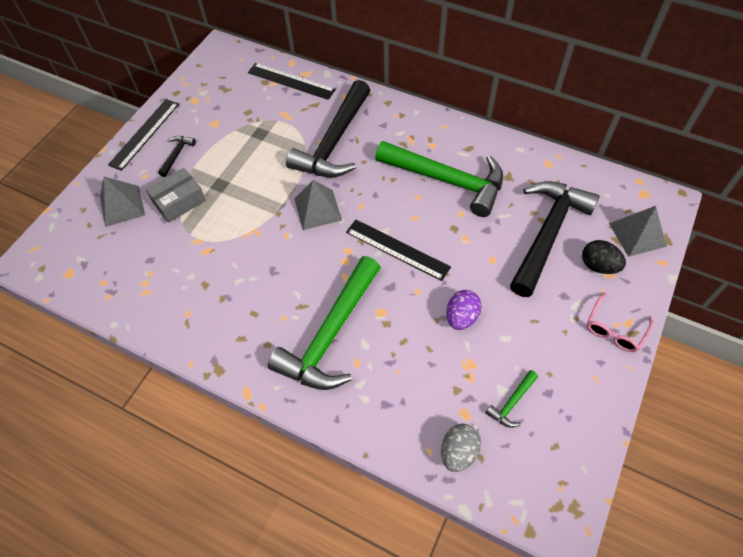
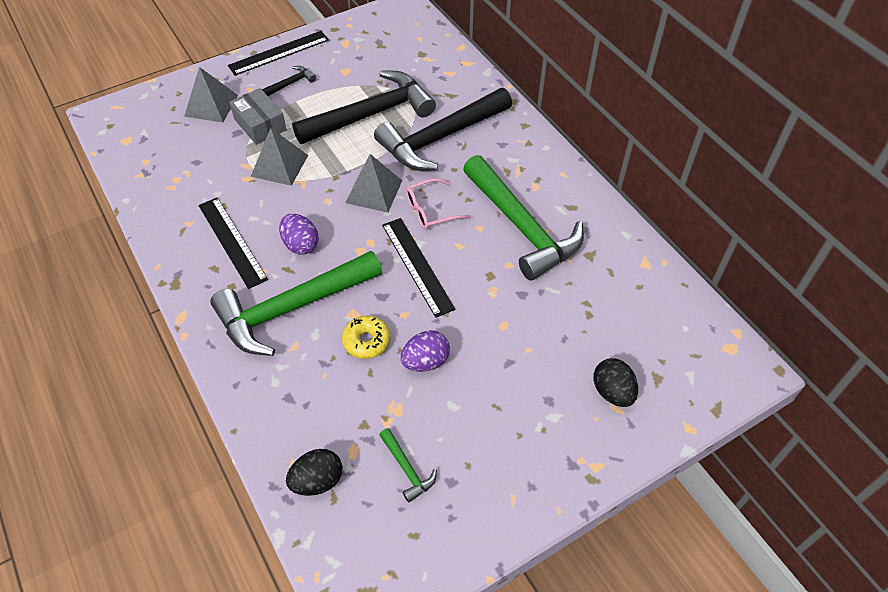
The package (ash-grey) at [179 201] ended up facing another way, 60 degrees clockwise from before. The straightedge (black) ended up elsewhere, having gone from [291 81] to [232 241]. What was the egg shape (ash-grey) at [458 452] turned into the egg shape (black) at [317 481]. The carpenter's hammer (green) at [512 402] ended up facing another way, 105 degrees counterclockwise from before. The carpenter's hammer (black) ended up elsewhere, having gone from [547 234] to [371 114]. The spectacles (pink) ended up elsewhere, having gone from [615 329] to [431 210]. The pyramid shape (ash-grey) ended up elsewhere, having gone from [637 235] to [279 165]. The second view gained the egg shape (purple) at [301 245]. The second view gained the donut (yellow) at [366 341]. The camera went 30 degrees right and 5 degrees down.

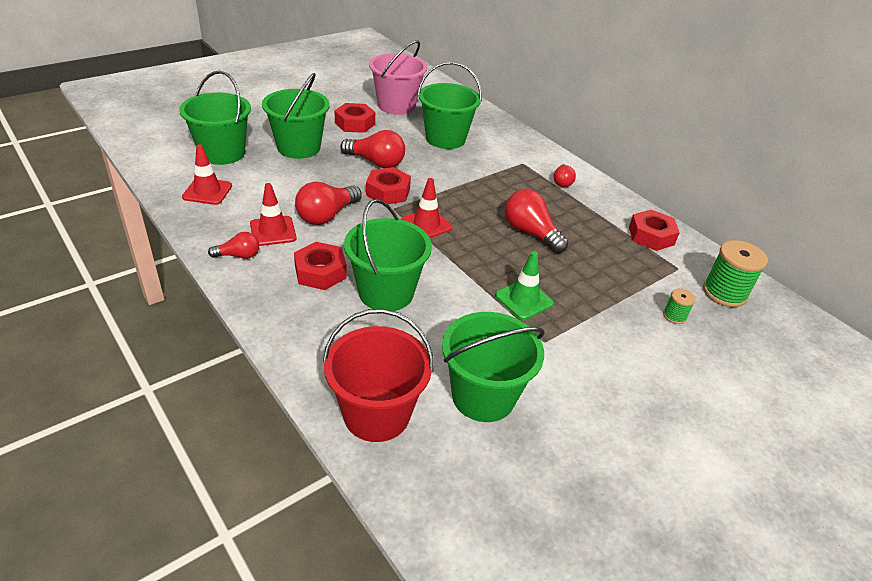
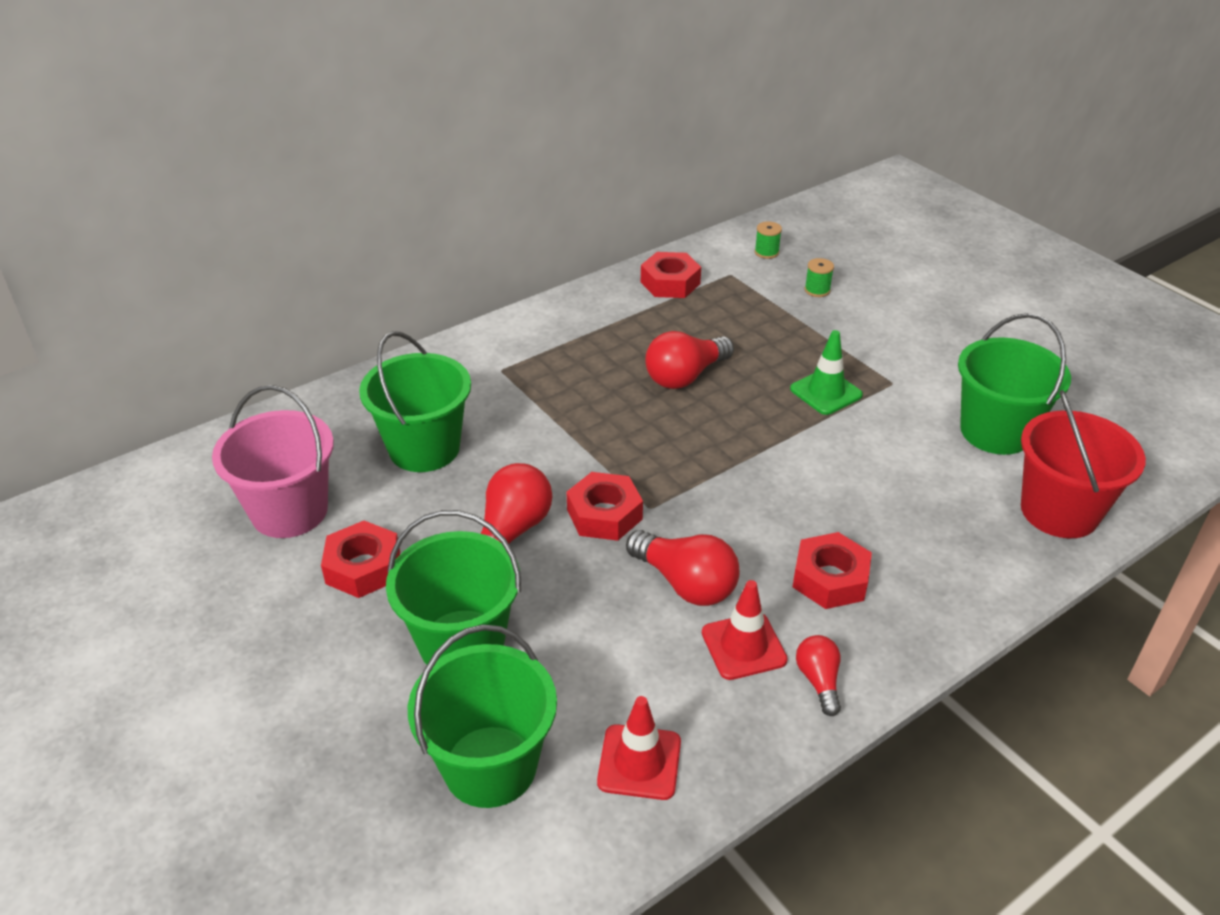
The second view lost the sand bucket (green) at [386 292]. The second view lost the traffic cone (crimson) at [426 224]. The second view lost the light bulb (crimson) at [562 182]. The size of the spool (green) at [724 293] changed by a factor of 0.51. The camera went 85 degrees left and 0 degrees up.

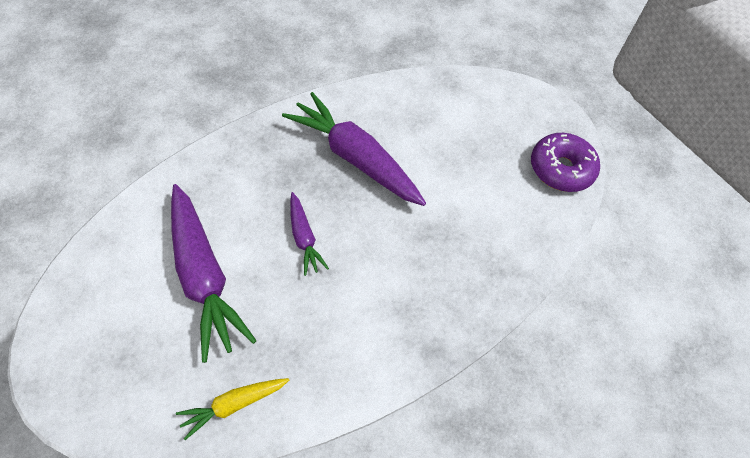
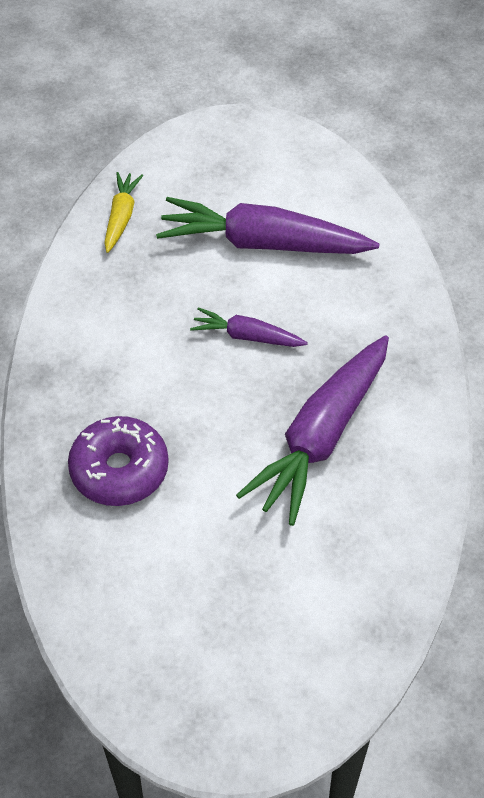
The root vegetable (purple) at [355 158] ended up facing another way, 135 degrees clockwise from before. The donut (purple) ended up elsewhere, having gone from [561 169] to [119 470]. The camera went 130 degrees right and 5 degrees down.

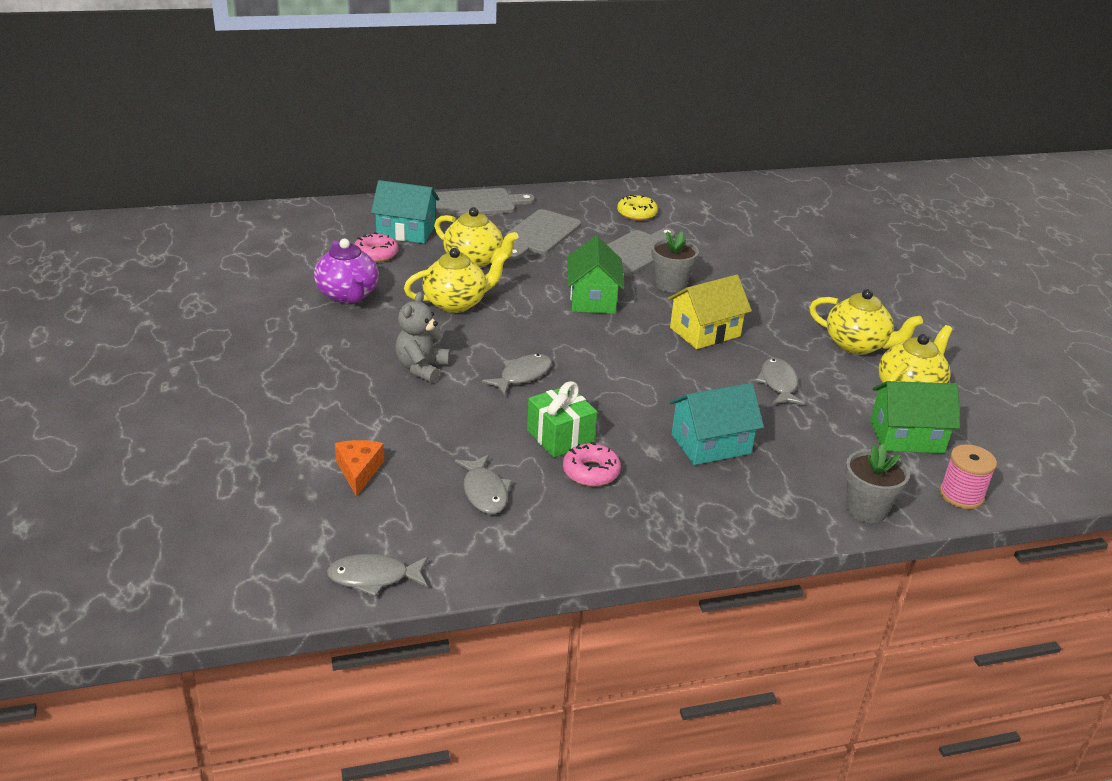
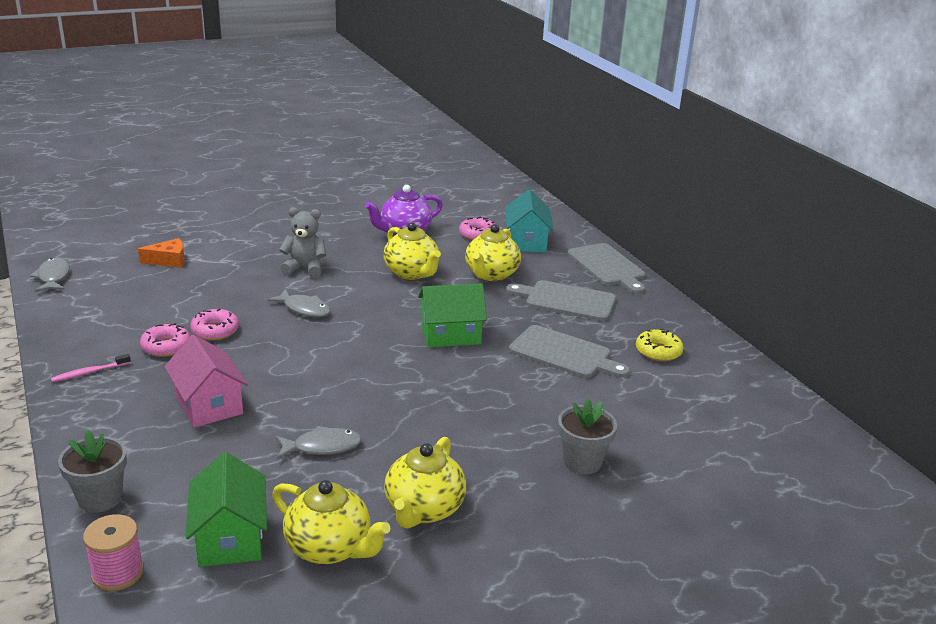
The second view lost the fish (ash-grey) at [484 492]. Where the present (green) stood at [560 437], the donut (pink) came to stand at [215 331]. The flower pot (ash-grey) ended up elsewhere, having gone from [670 284] to [582 462]. The second view lost the house (yellow) at [705 332]. What was the house (aqua) at [711 444] turned into the house (pink) at [209 405]. The second view gained the tooth brush (pink) at [89 372]. The camera went 80 degrees right and 5 degrees down.

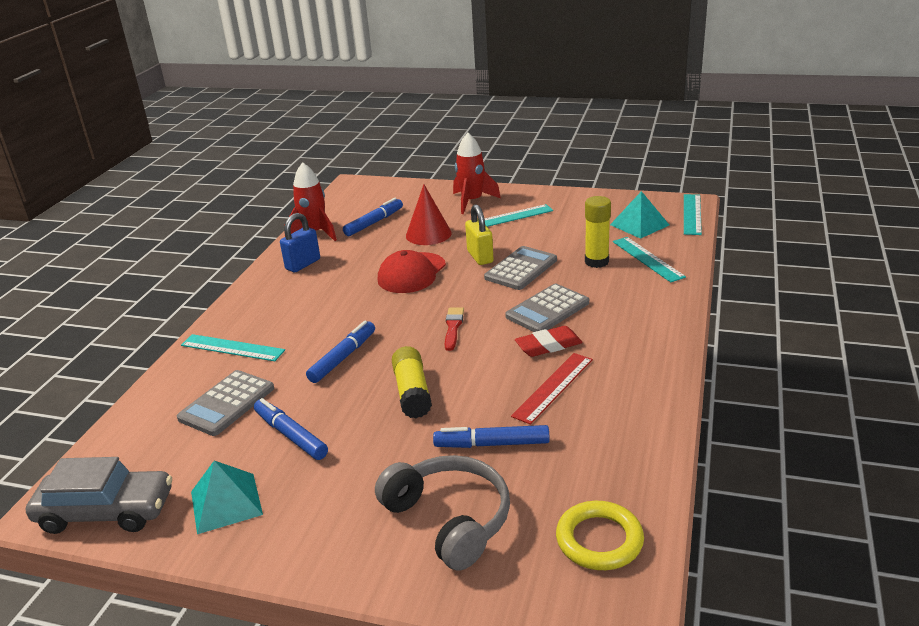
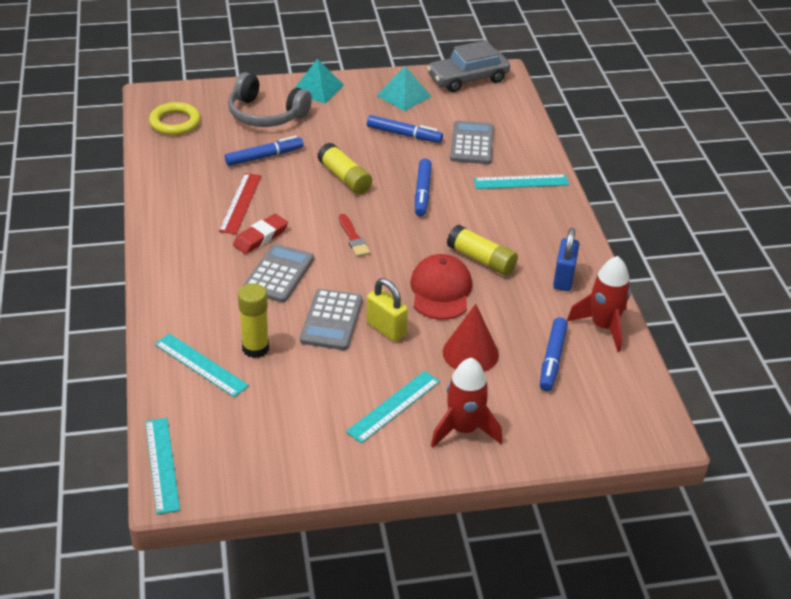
The pyramid shape (aqua) ended up elsewhere, having gone from [639 225] to [317 88]. The second view gained the stick of glue (yellow) at [481 260]. The camera went 150 degrees right and 10 degrees up.

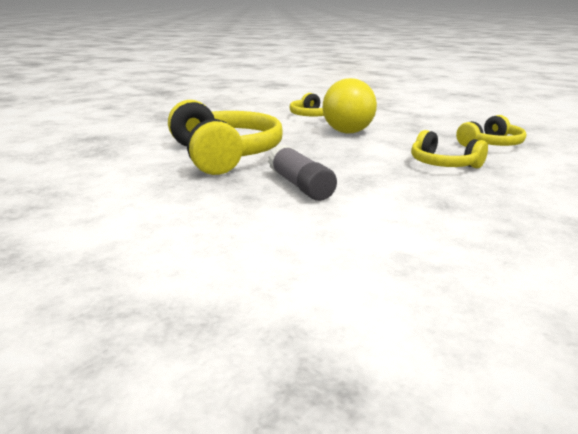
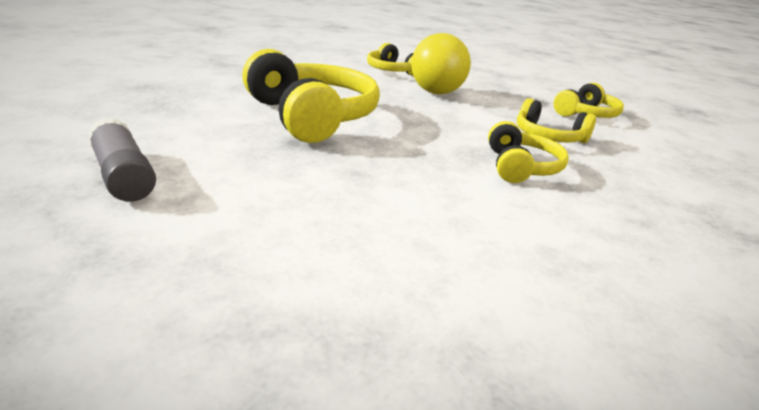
The stick of glue (ash-grey) ended up elsewhere, having gone from [300 186] to [123 176]. The second view gained the headphones (yellow) at [520 167]. The camera went 10 degrees left and 5 degrees up.

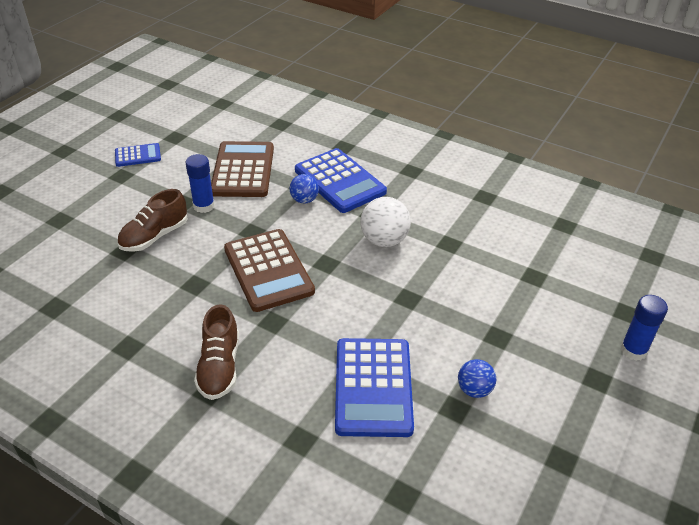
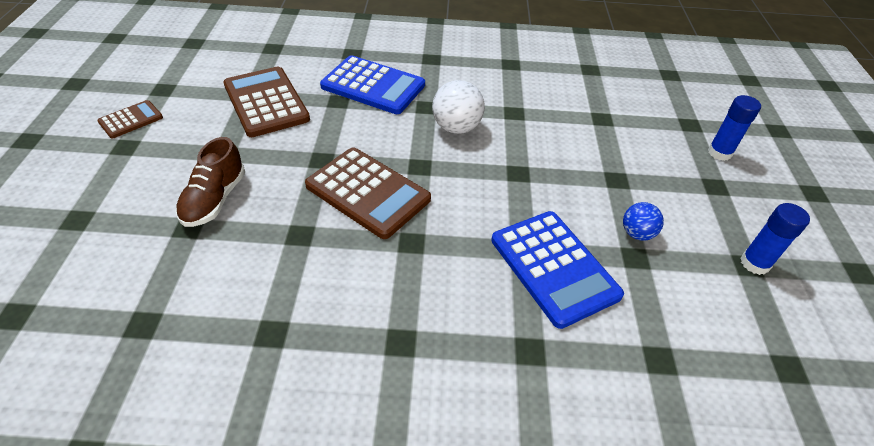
What was the calculator (cobalt) at [138 155] turned into the calculator (dark brown) at [131 120]. The stick of glue (cobalt) ended up elsewhere, having gone from [204 206] to [754 263]. The second view lost the shoe (dark brown) at [219 367]. The second view lost the ball (cobalt) at [304 200]. The camera went 30 degrees left and 5 degrees up.

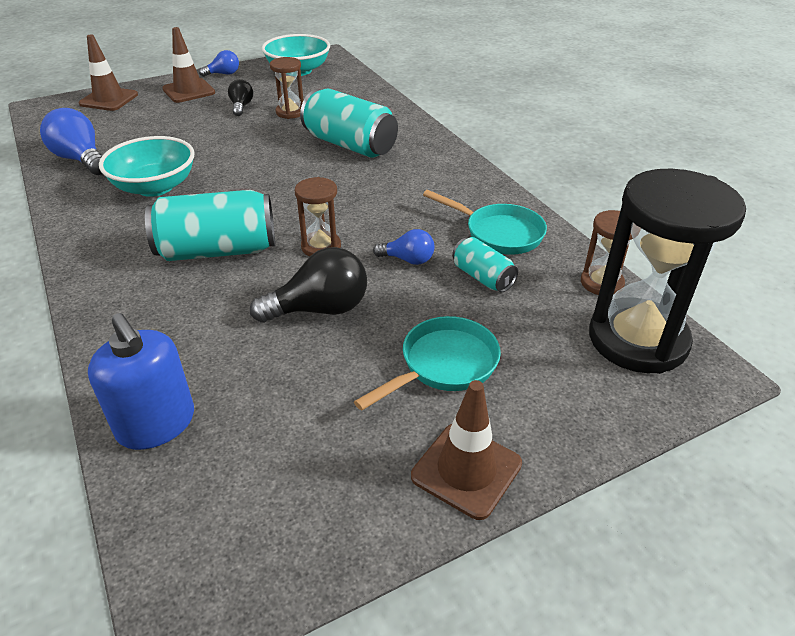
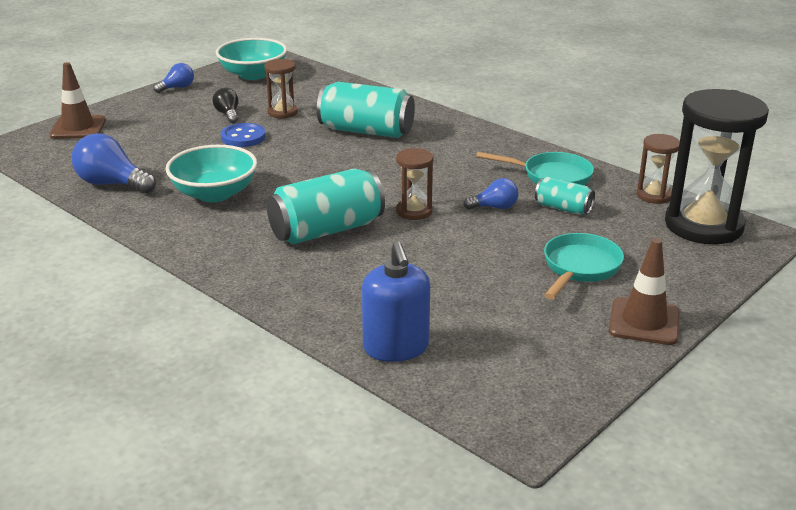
The pump bottle (cobalt) at [156 424] ended up facing another way, 45 degrees clockwise from before. The second view lost the traffic cone (dark brown) at [188 91]. The second view lost the light bulb (black) at [320 309]. The second view gained the button (cobalt) at [243 137]. The camera went 20 degrees left and 10 degrees down.

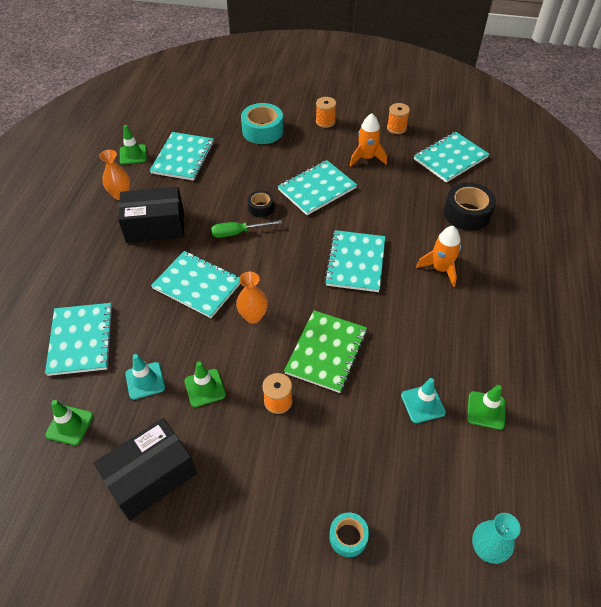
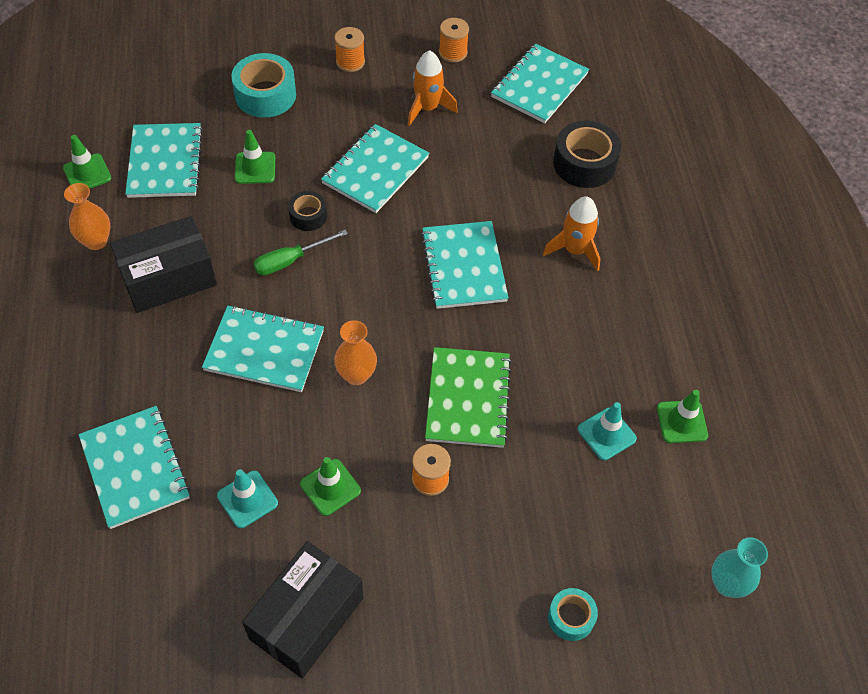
The traffic cone (green) ended up elsewhere, having gone from [69 425] to [255 168]. The camera went 20 degrees left and 5 degrees up.

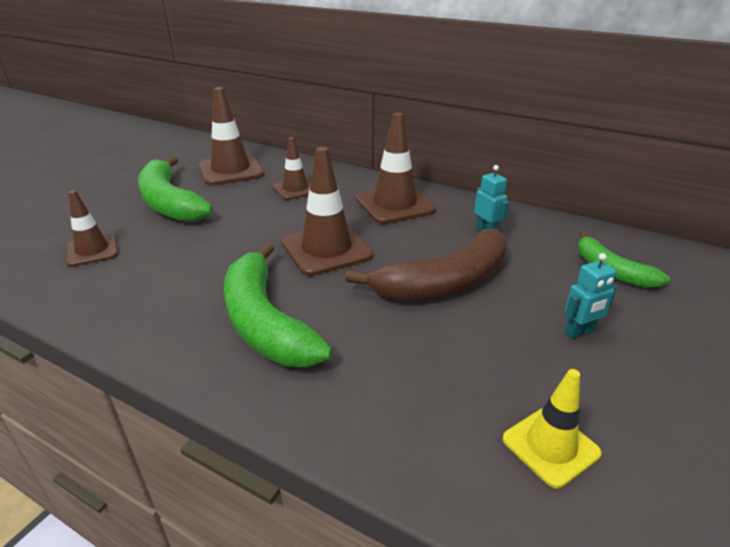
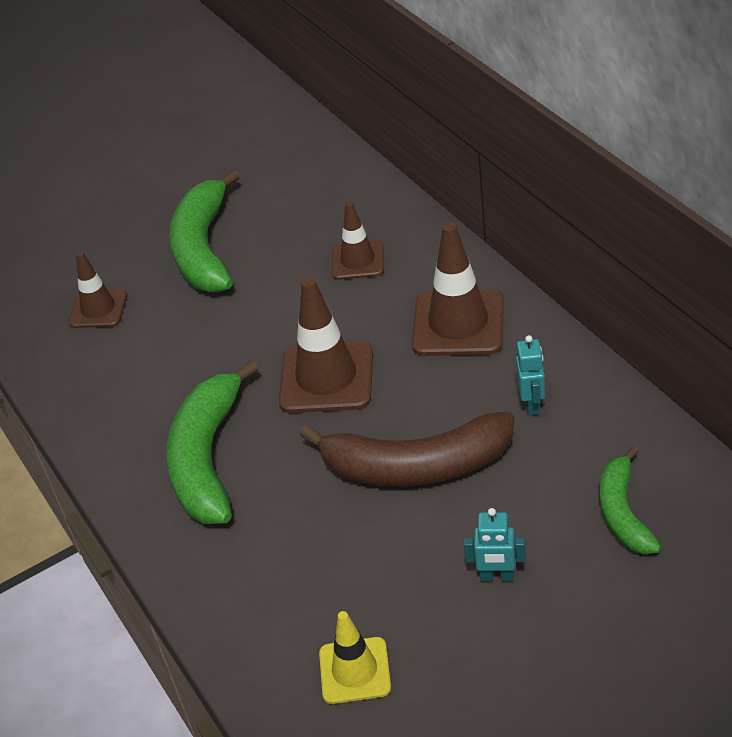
The second view lost the traffic cone (dark brown) at [231 170]. The camera went 35 degrees right and 10 degrees up.

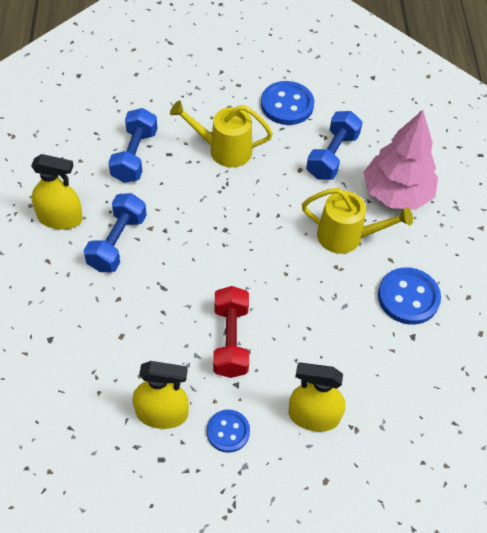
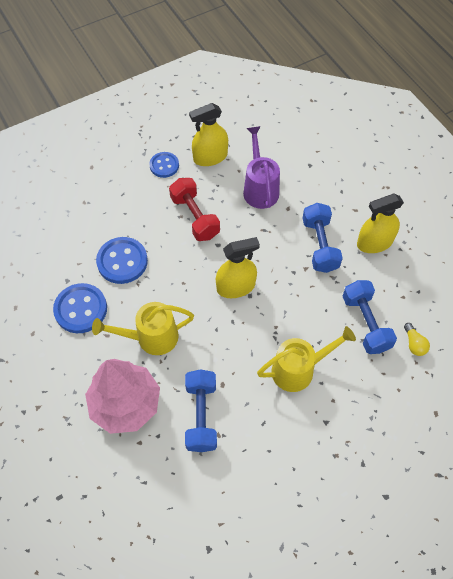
The button (cobalt) ended up elsewhere, having gone from [287 105] to [122 261]. The spray bottle (yellow) ended up elsewhere, having gone from [313 416] to [236 287]. The second view gained the watering can (purple) at [259 188]. The second view gained the light bulb (yellow) at [414 344]. The camera went 155 degrees right and 5 degrees up.

